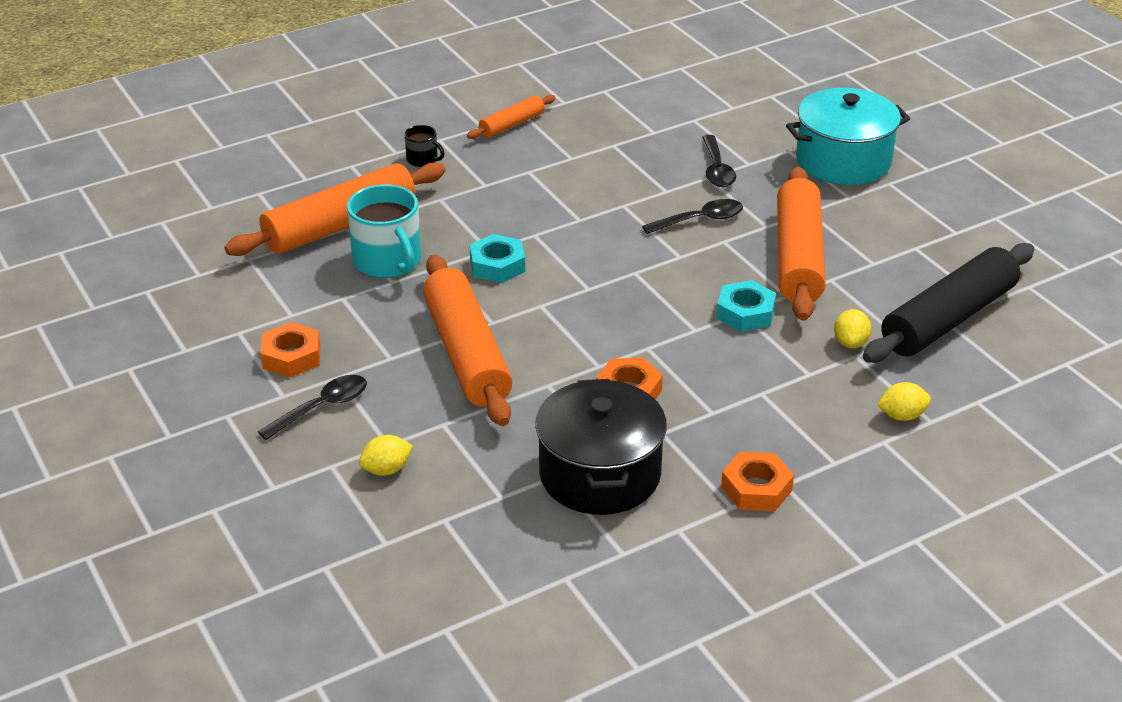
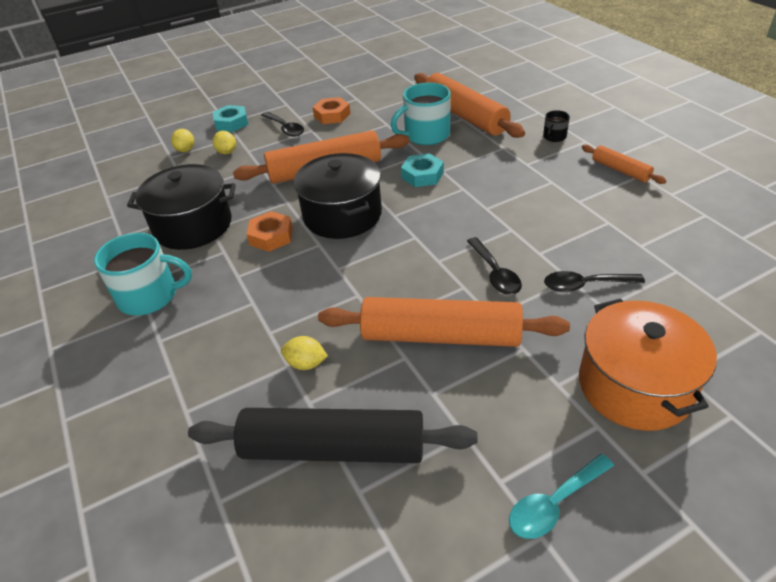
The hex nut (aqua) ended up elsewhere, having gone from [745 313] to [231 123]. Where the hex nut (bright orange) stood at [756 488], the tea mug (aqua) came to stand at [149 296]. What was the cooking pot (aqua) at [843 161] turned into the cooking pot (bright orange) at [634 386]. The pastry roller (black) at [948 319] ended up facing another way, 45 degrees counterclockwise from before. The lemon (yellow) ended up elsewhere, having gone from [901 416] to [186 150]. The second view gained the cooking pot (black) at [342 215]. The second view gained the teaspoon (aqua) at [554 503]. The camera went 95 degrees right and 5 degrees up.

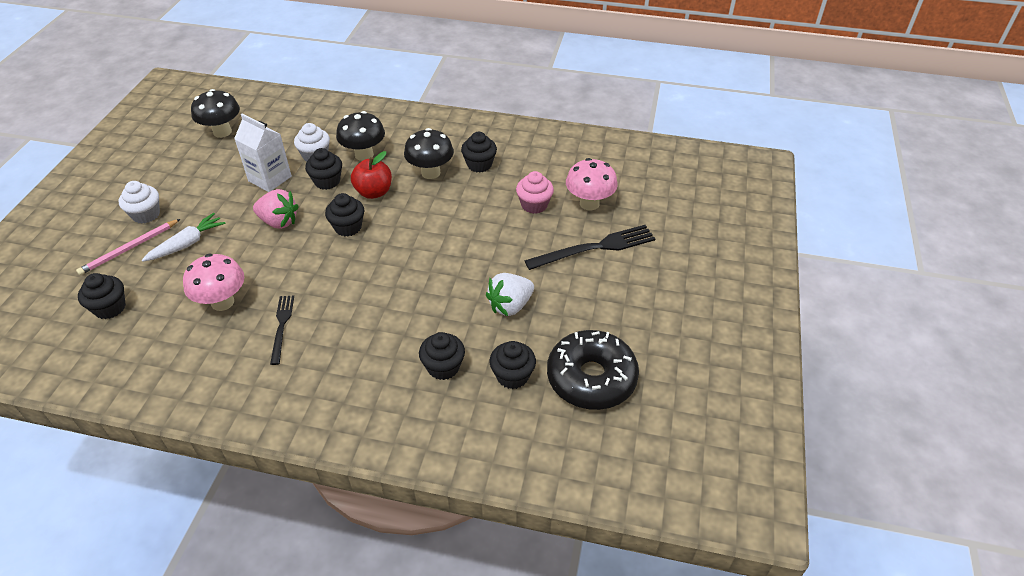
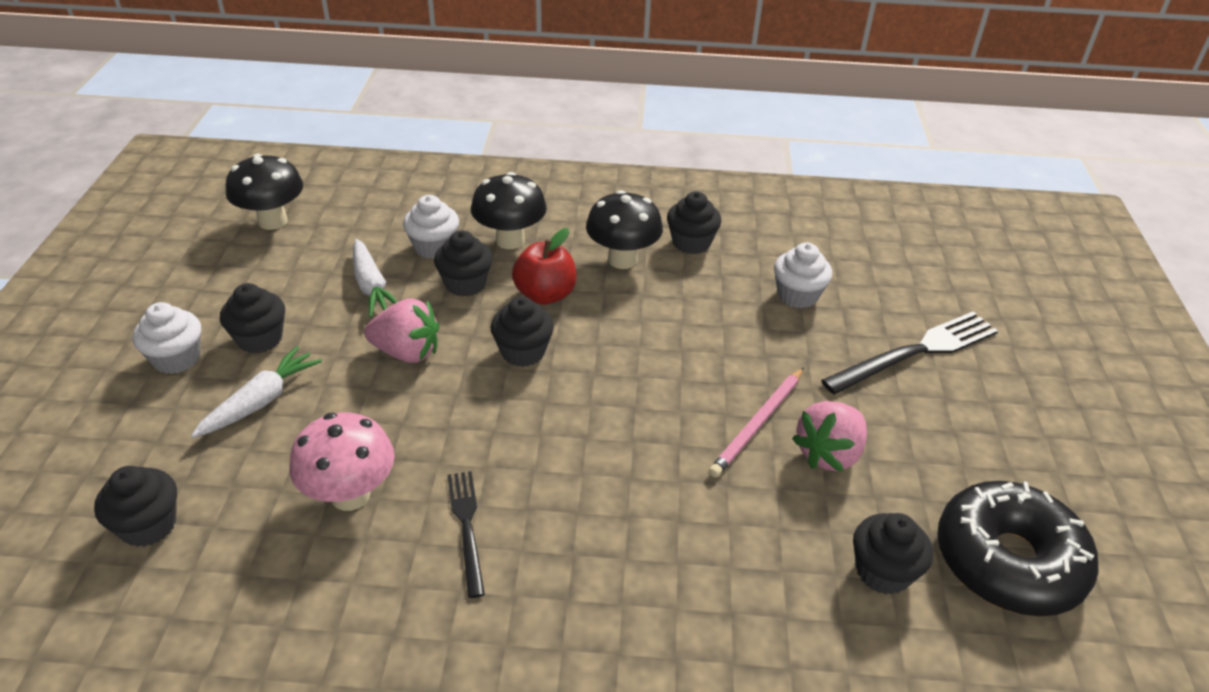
The pencil (pink) ended up elsewhere, having gone from [129 249] to [757 424]. Where the milk carton (pure white) stood at [270 179], the root vegetable (pure white) came to stand at [371 286]. The cupcake (black) ended up elsewhere, having gone from [443 367] to [260 339]. What was the berry (pure white) at [510 305] turned into the berry (pink) at [828 454]. What was the cupcake (pink) at [534 205] turned into the cupcake (pure white) at [797 295]. The second view lost the toadstool (pink) at [589 203]. The camera went 10 degrees left and 5 degrees down.

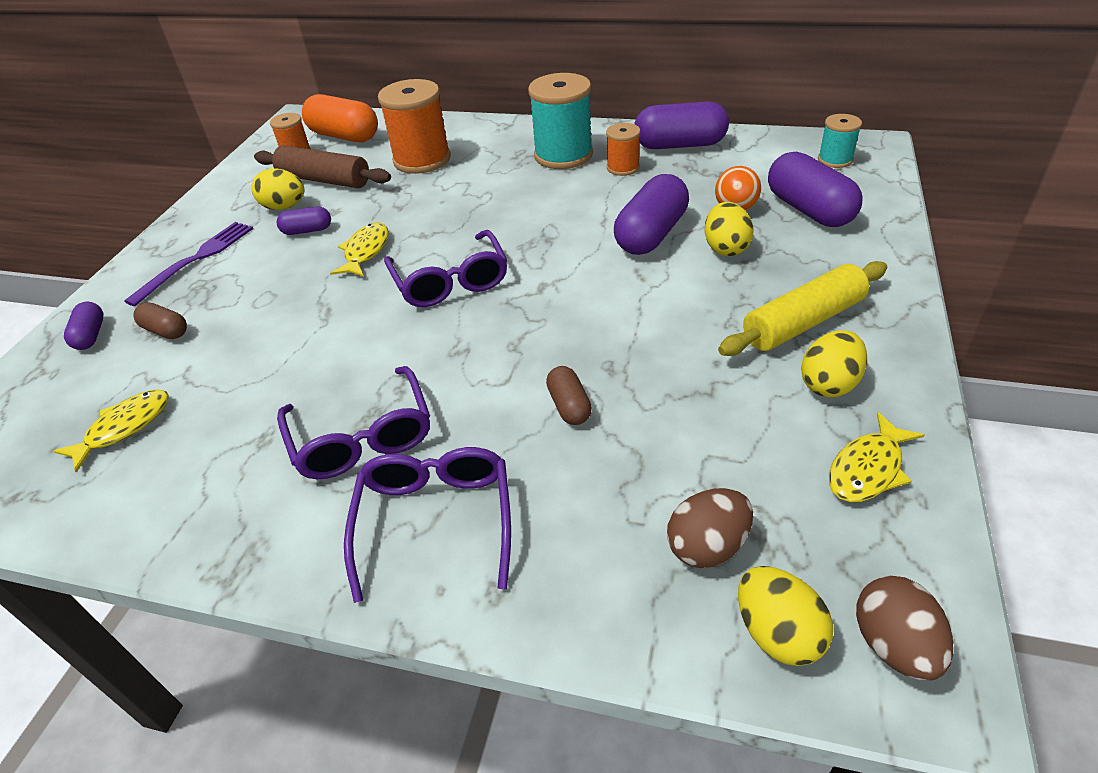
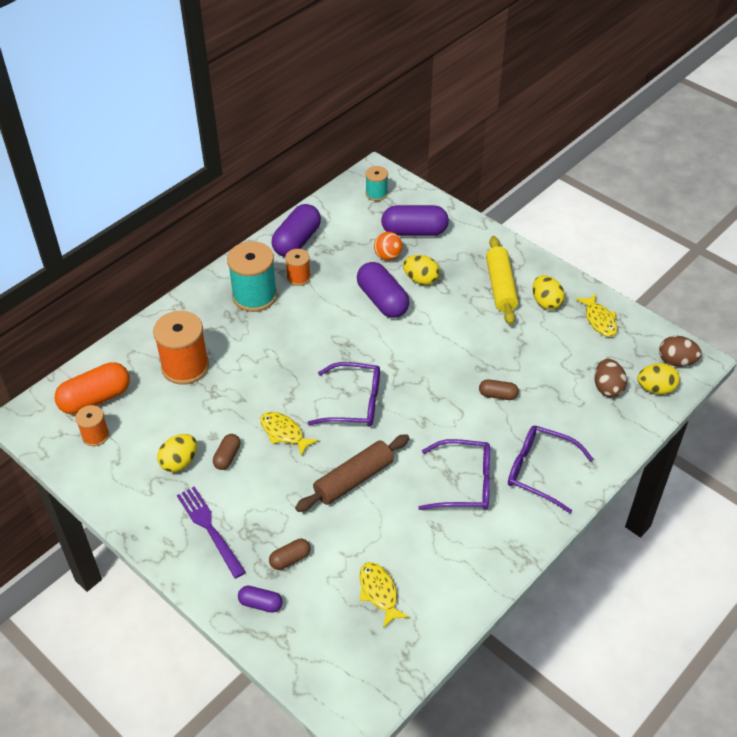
The pastry roller (dark brown) ended up elsewhere, having gone from [324 180] to [354 479]. What was the pill (purple) at [307 231] turned into the pill (dark brown) at [227 457]. The camera went 65 degrees left and 5 degrees up.

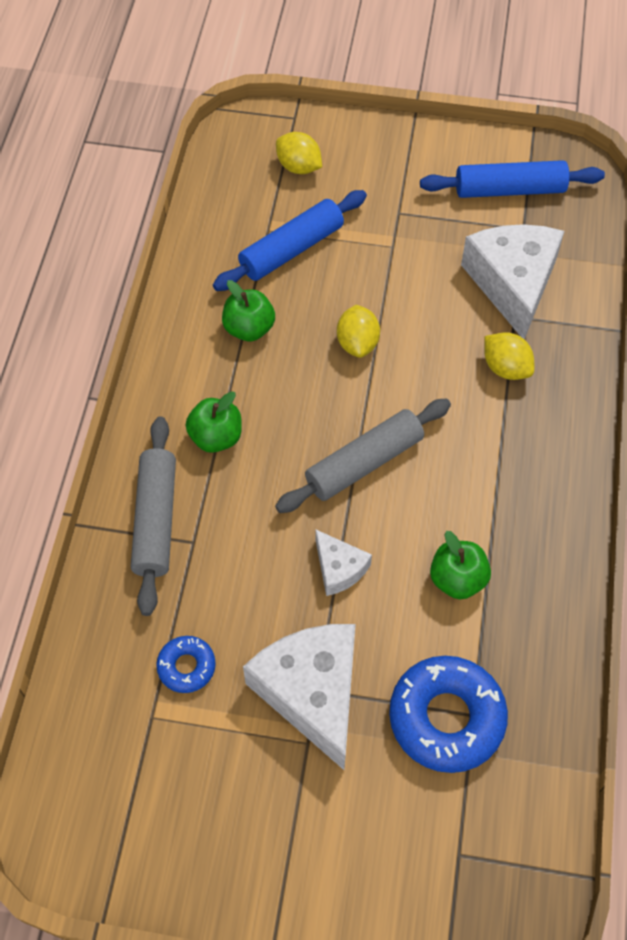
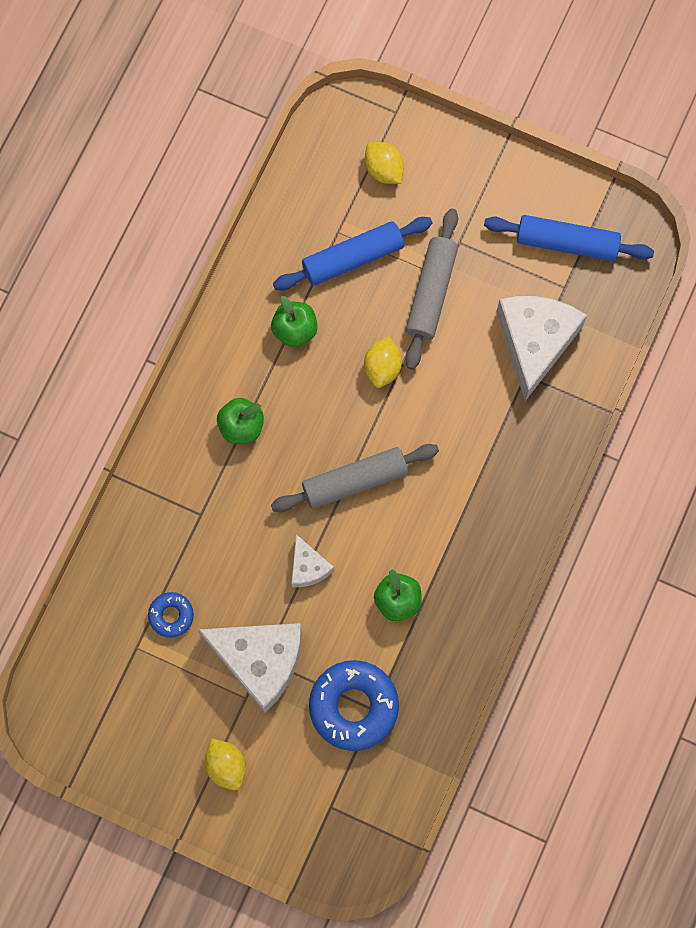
The pastry roller (ash-grey) ended up elsewhere, having gone from [156 520] to [431 293]. The cheese wedge (pure white) at [312 692] ended up facing another way, 120 degrees clockwise from before. The lemon (yellow) ended up elsewhere, having gone from [505 368] to [226 766]. The camera went 15 degrees right and 15 degrees up.

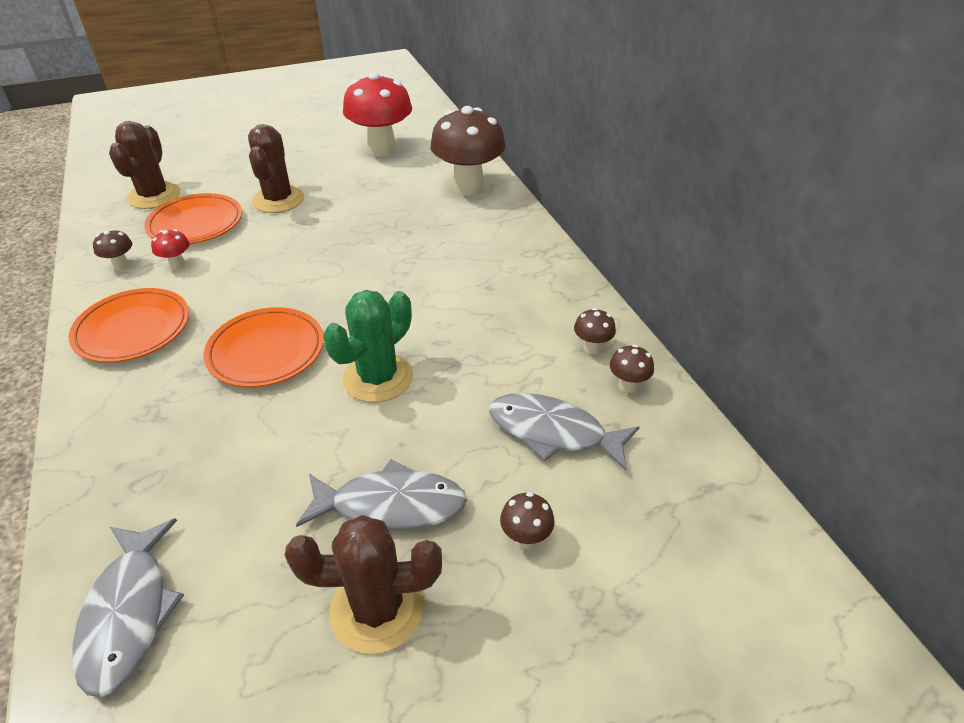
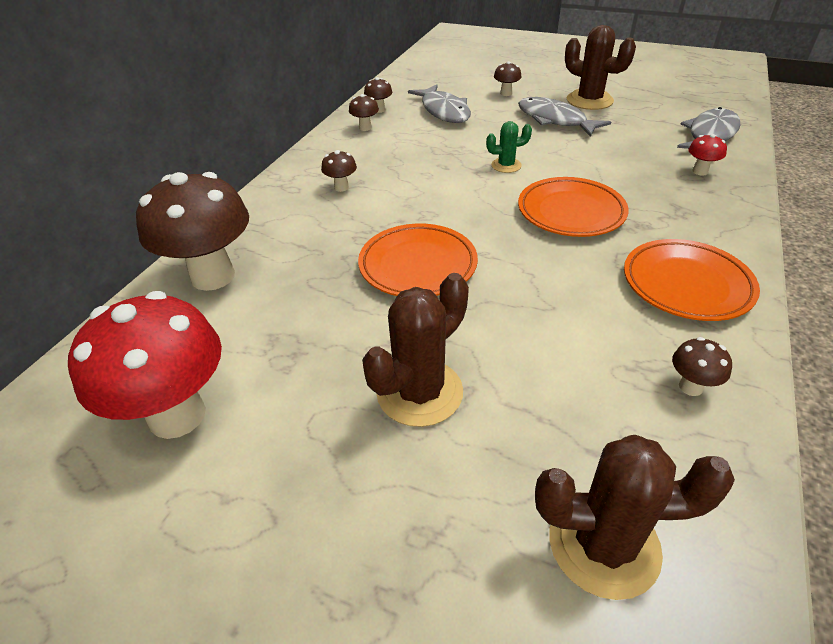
The prickly plant (dark brown) at [154 196] ended up facing another way, 45 degrees clockwise from before. The flat dish (bright orange) ended up elsewhere, having gone from [196 224] to [418 266]. The toadstool (crimson) ended up elsewhere, having gone from [177 265] to [700 171]. The size of the prickly plant (green) at [378 378] changed by a factor of 0.55. The second view gained the toadstool (dark brown) at [341 187]. The camera went 135 degrees left and 0 degrees up.

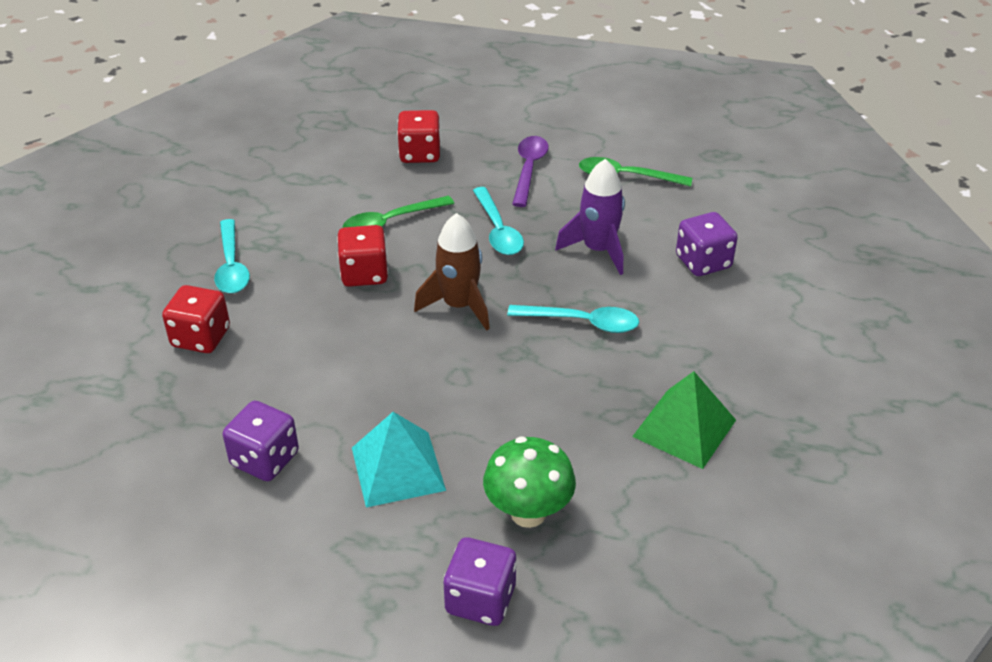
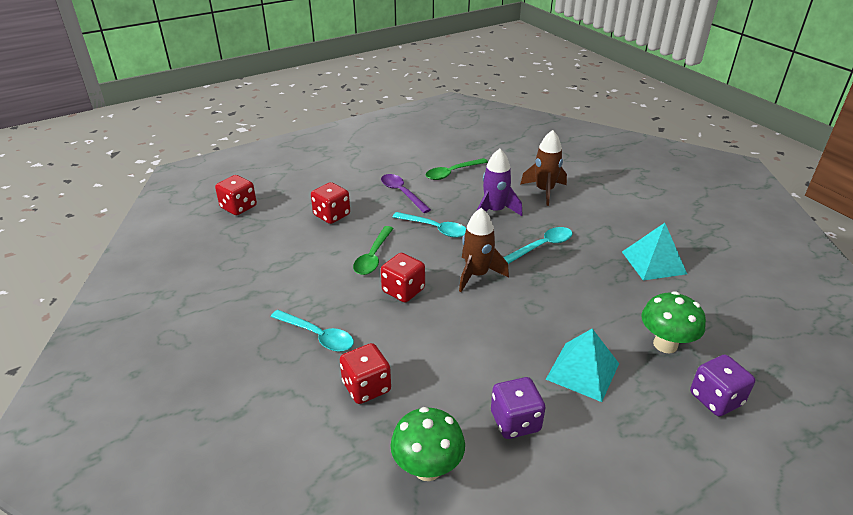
What was the pyramid shape (green) at [684 428] turned into the pyramid shape (aqua) at [653 262]. Where the die (purple) stood at [703 262], the rocket (dark brown) came to stand at [544 191]. The second view gained the die (crimson) at [238 207]. The second view gained the toadstool (green) at [427 468]. The camera went 45 degrees left and 5 degrees down.

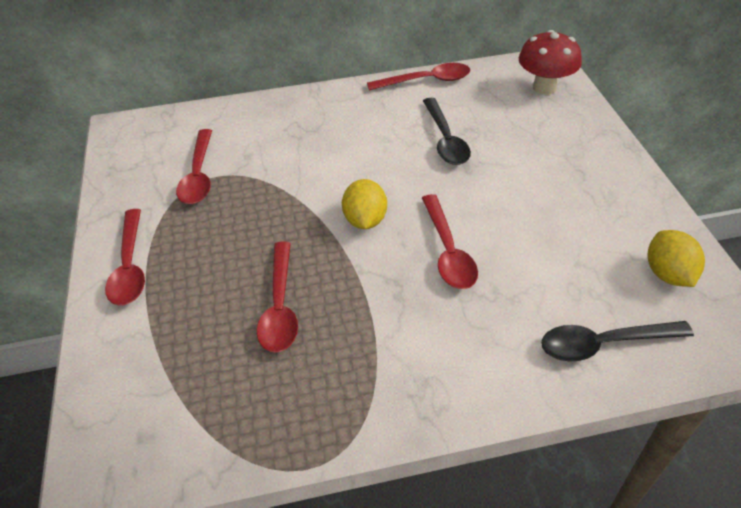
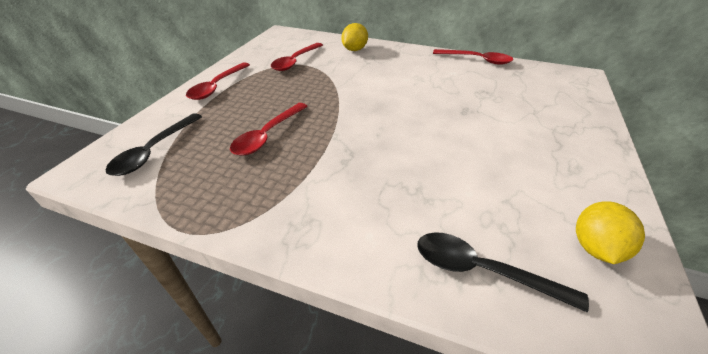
The lemon (yellow) ended up elsewhere, having gone from [365 220] to [354 50]. The second view lost the teaspoon (crimson) at [448 252]. The teaspoon (black) ended up elsewhere, having gone from [445 140] to [154 151]. The second view lost the toadstool (crimson) at [544 87]. The camera went 30 degrees right and 5 degrees down.

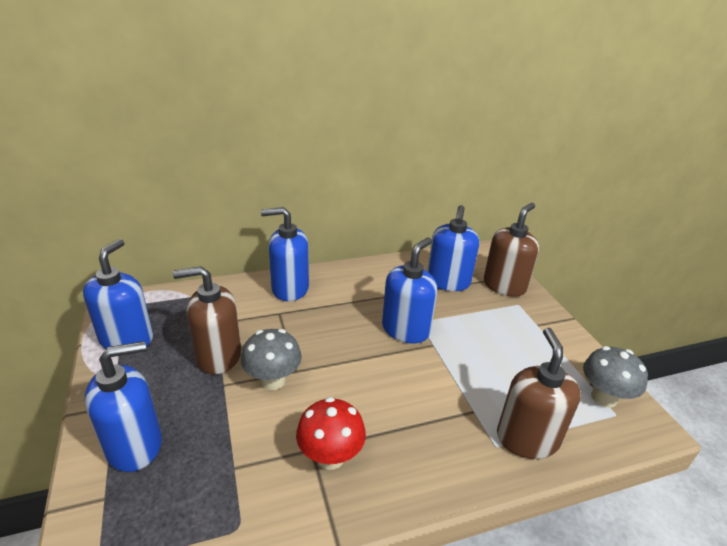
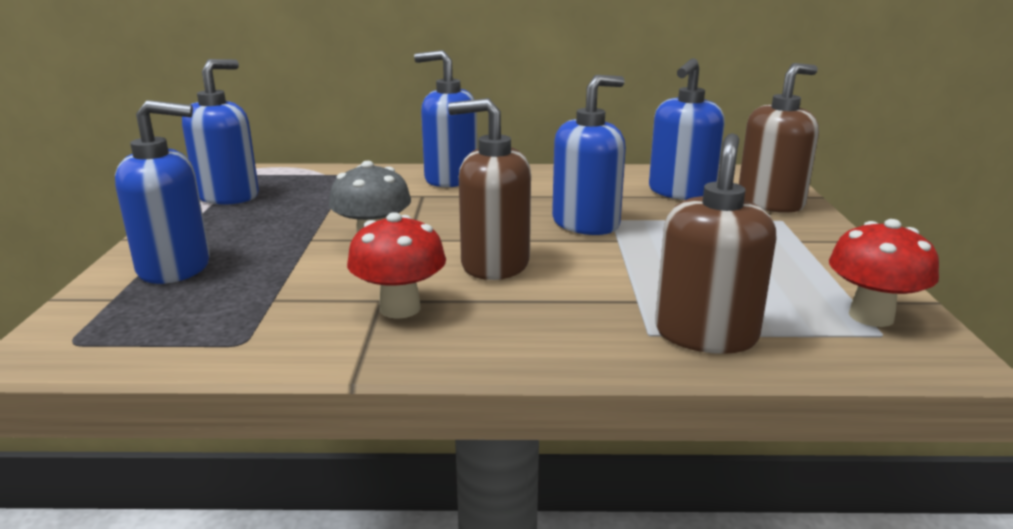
The pump bottle (dark brown) ended up elsewhere, having gone from [218 356] to [494 264]. What was the toadstool (ash-grey) at [603 398] turned into the toadstool (crimson) at [871 316]. The camera went 20 degrees right and 10 degrees down.

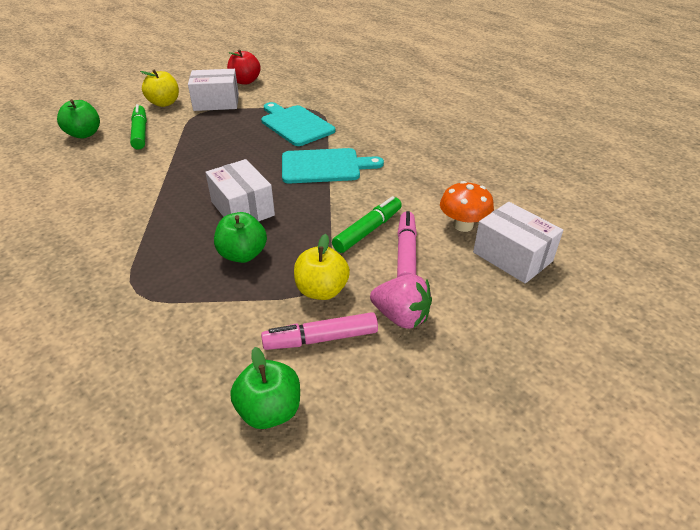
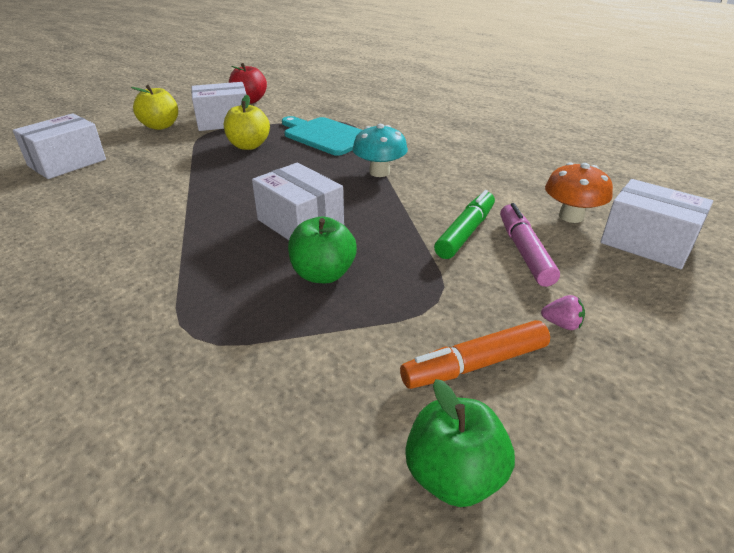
Where the apple fruit (green) stood at [84 134], the package (pure white) came to stand at [67 163]. The second view lost the marker pen (green) at [140 132]. What was the marker pen (pink) at [320 339] turned into the marker pen (bright orange) at [474 364]. Where the chopping board (aqua) stood at [324 166], the toadstool (aqua) came to stand at [379 172]. The apple fruit (yellow) ended up elsewhere, having gone from [321 290] to [249 146]. The size of the berry (pink) at [401 317] changed by a factor of 0.50. The camera went 10 degrees left and 5 degrees down.

